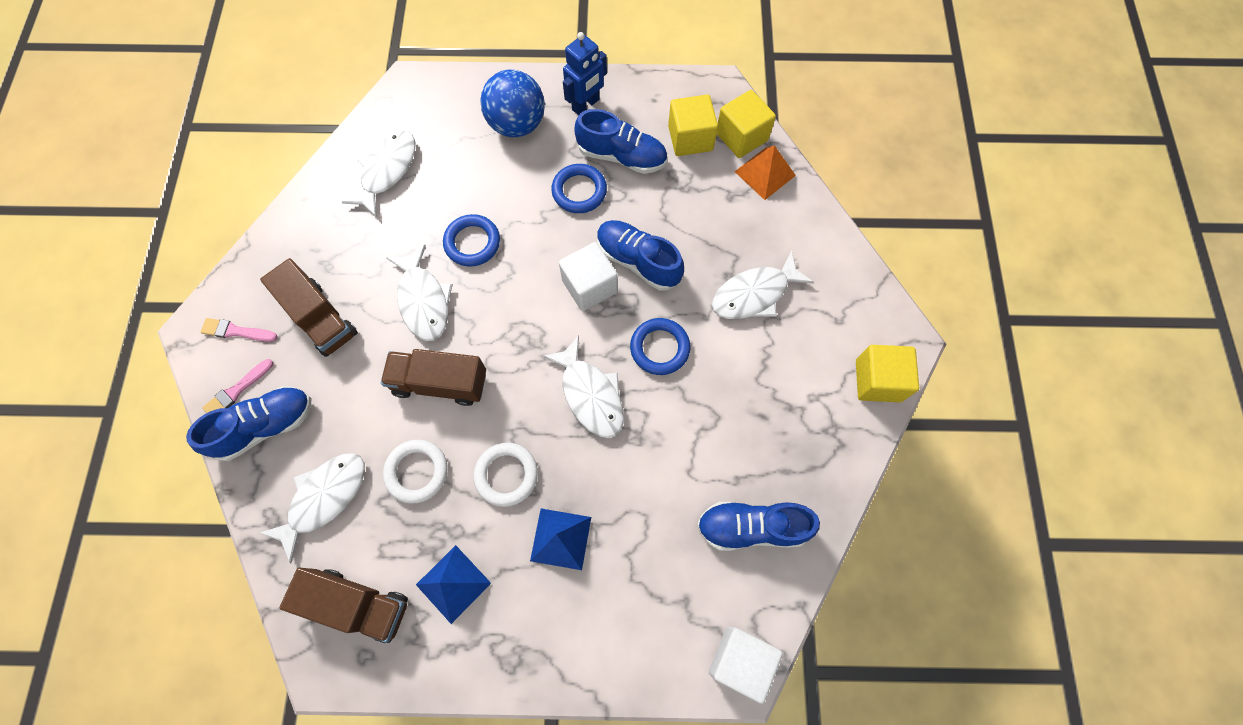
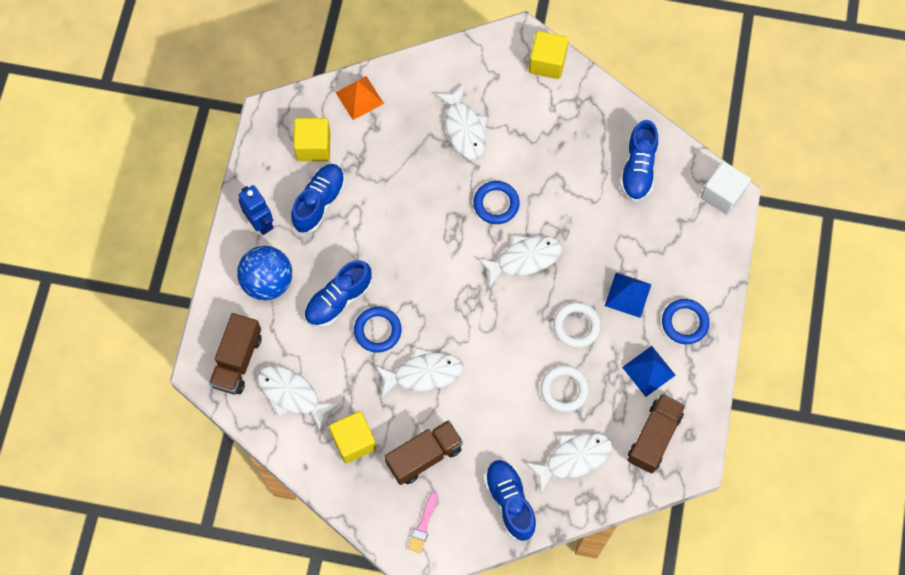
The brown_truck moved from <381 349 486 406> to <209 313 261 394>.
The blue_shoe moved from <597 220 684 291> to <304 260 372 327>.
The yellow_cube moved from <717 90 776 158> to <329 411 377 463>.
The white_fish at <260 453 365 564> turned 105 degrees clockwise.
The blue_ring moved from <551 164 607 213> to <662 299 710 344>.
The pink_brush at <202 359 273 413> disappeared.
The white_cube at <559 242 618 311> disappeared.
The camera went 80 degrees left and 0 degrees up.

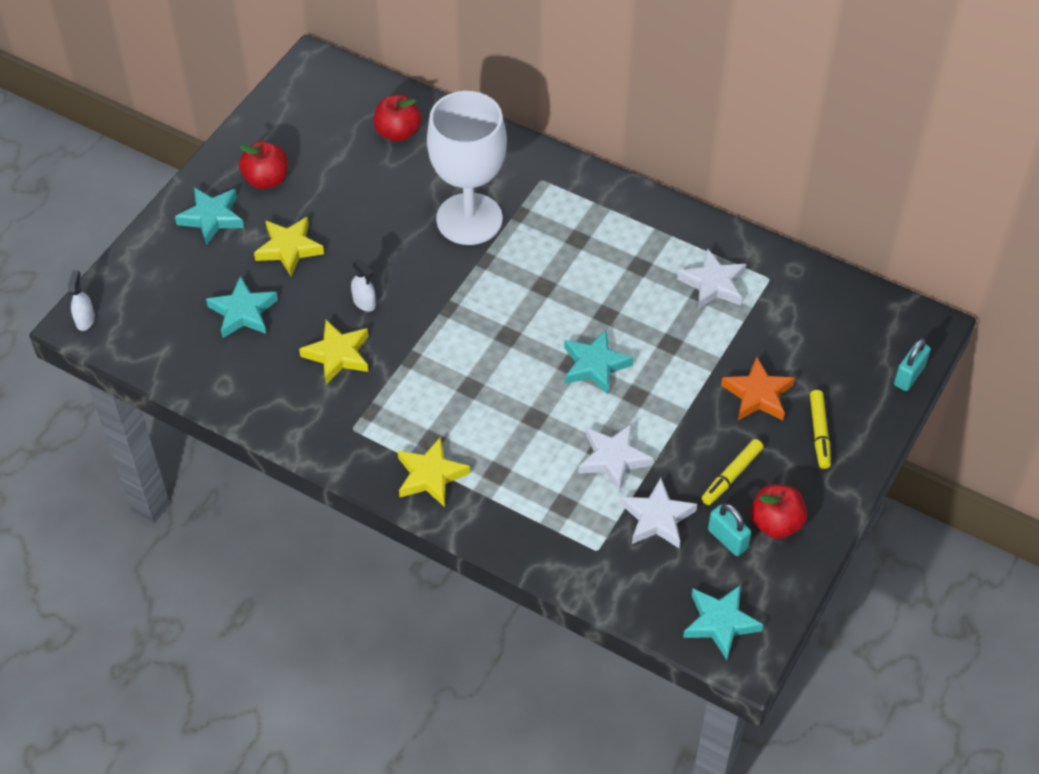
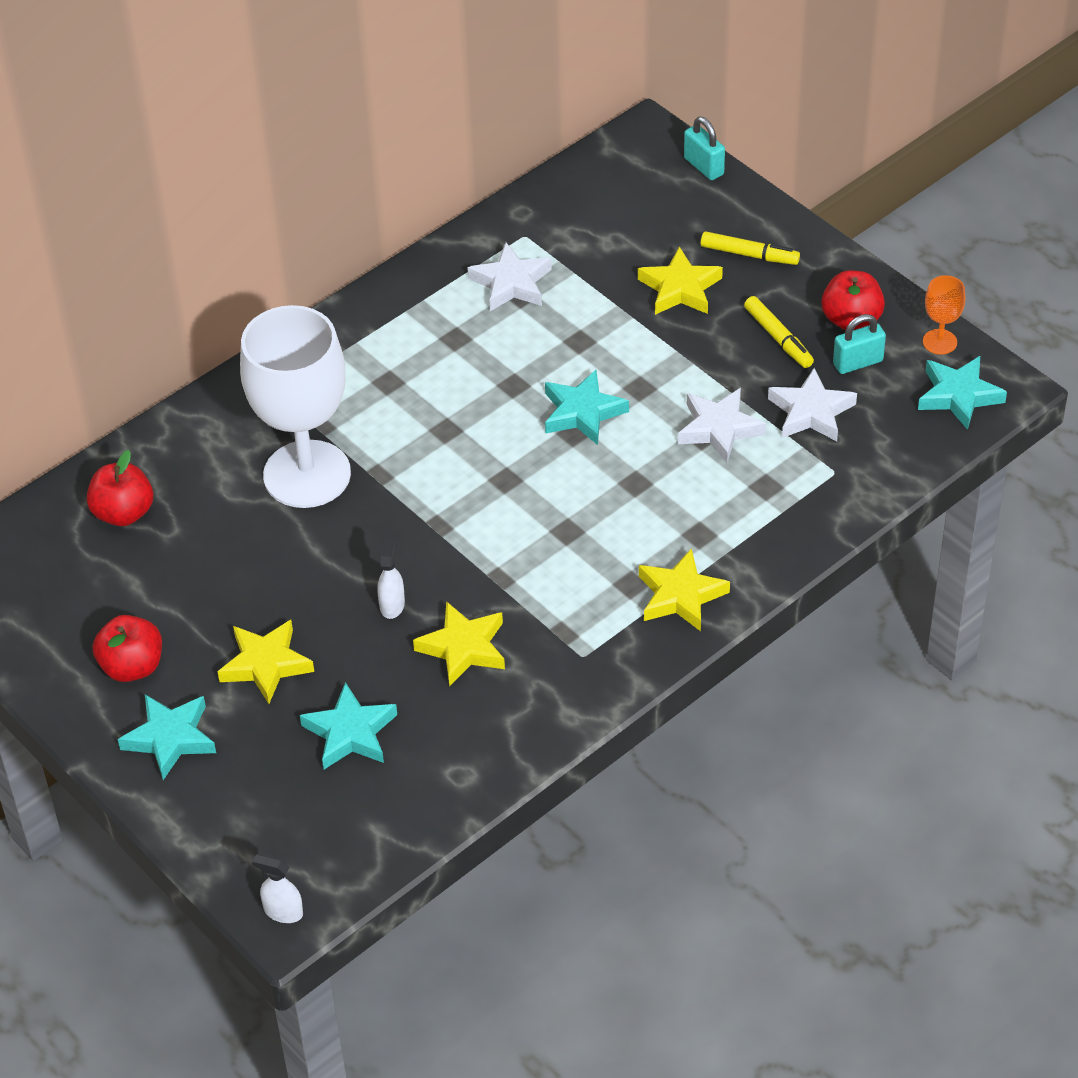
The white_spray_bottle at <351 259 376 311> turned 60 degrees counterclockwise.
The orange_star at <721 357 795 420> became the yellow_star at <638 246 723 315>.
The orange_goblet at <923 275 965 355> appeared.
The camera went 70 degrees left and 5 degrees down.

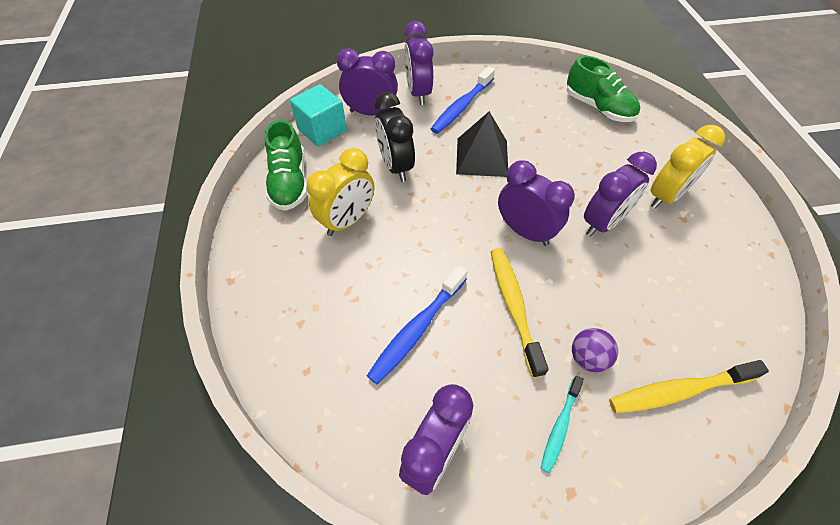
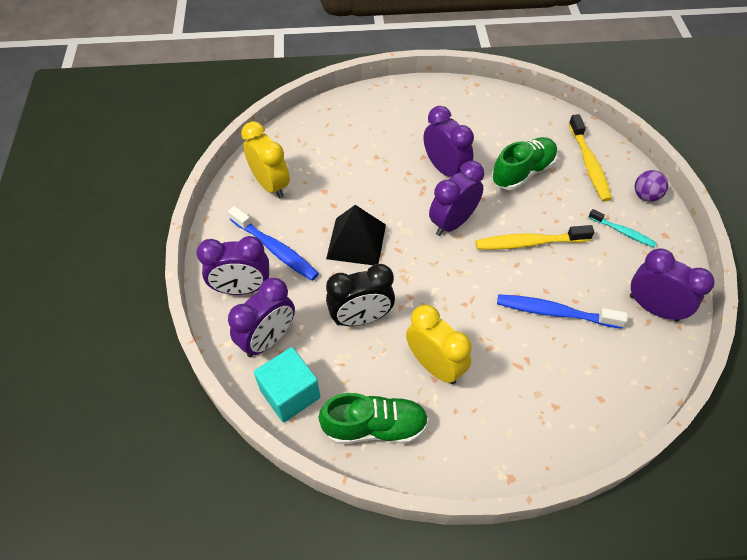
The purple_clock at <337 48 398 115> turned 150 degrees counterclockwise.
The yellow_clock moved from <650 125 725 209> to <241 121 290 199>.
The green_shoe moved from <567 55 640 122> to <492 137 558 190>.
The blue_toothbrush at <367 265 467 384> turned 150 degrees clockwise.
The purple_ball moved from <572 328 618 372> to <635 170 668 202>.
The camera went 85 degrees left and 0 degrees up.

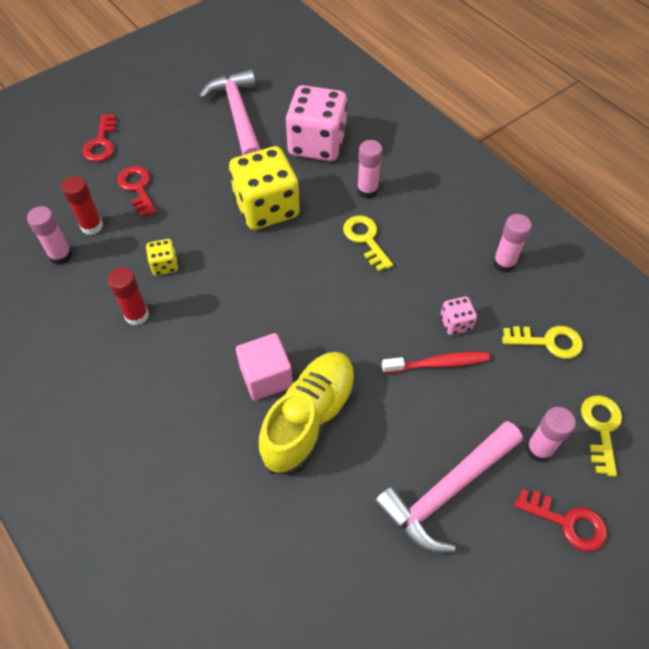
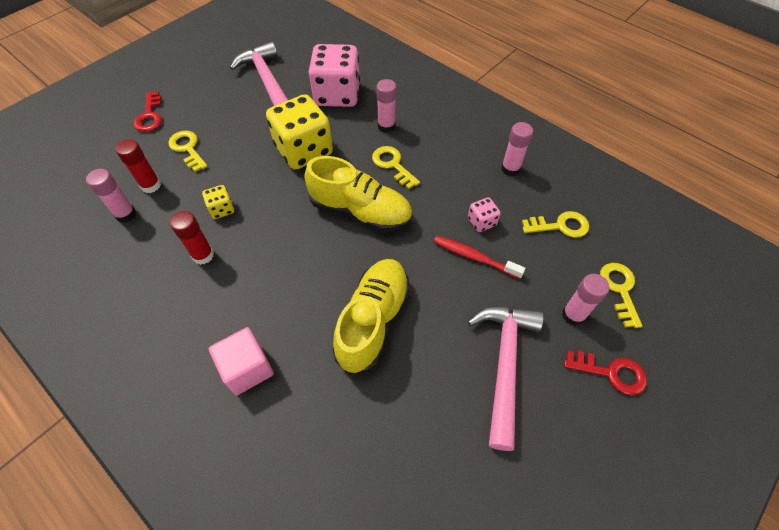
The red_key at <117 166 156 217> became the yellow_key at <168 131 208 172>.
The pink_cube moved from <236 333 293 400> to <209 327 274 395>.
The yellow_shoe at <304 156 412 232> appeared.
The red_toothbrush at <382 352 490 373> turned 135 degrees counterclockwise.
The pink_hammer at <374 421 523 553> turned 150 degrees clockwise.
The camera went 10 degrees left and 0 degrees up.

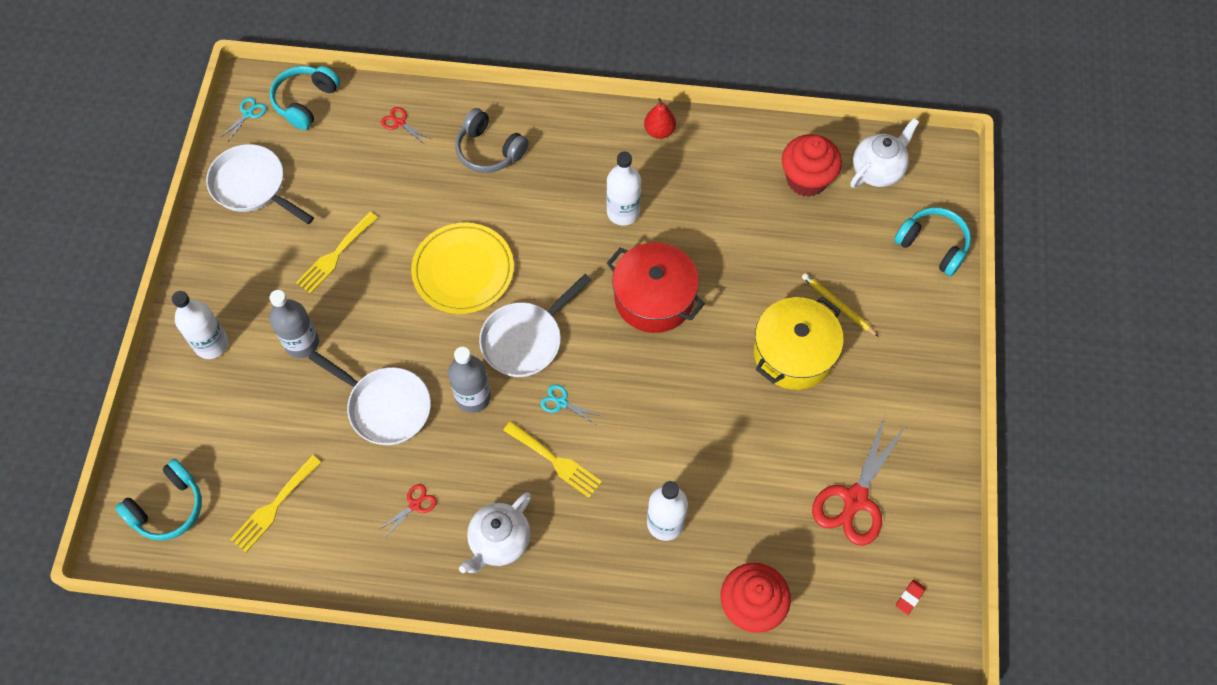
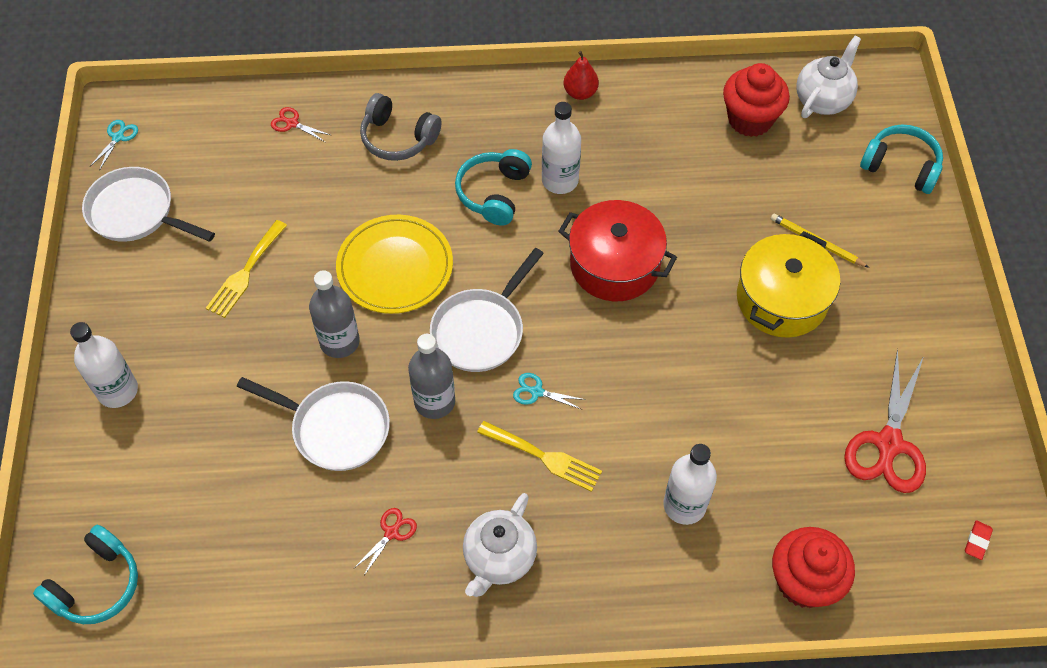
The grey_bottle moved from <269 290 319 358> to <309 270 360 358>.
The turquoise_headphones moved from <269 66 340 130> to <455 149 532 226>.
The yellow_fork at <230 455 321 552> disappeared.
The camera went 10 degrees left and 5 degrees down.

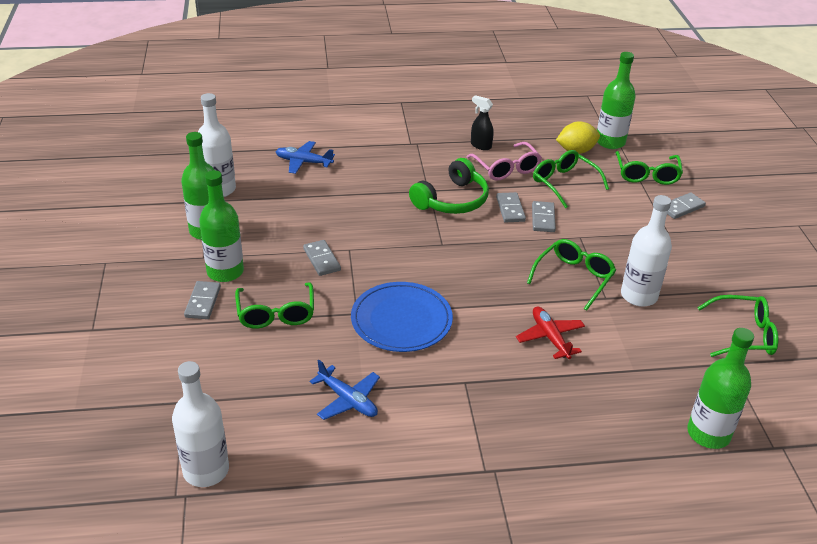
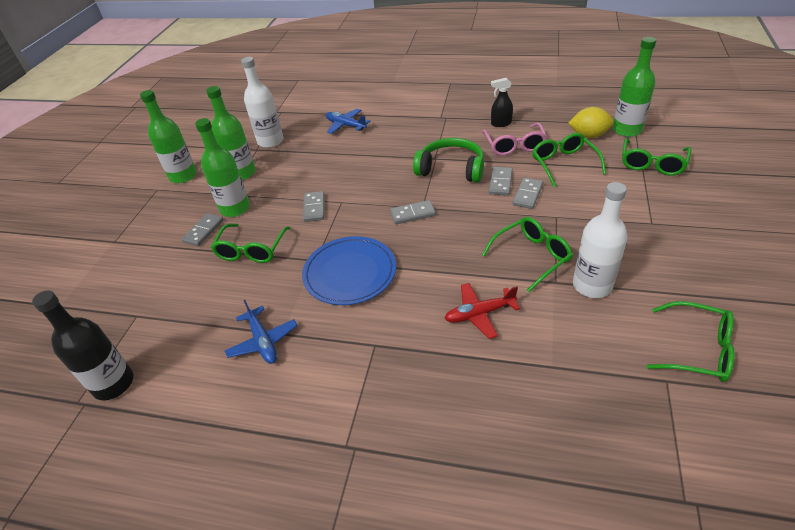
The white_bottle at <172 361 229 487> became the black_bottle at <32 290 134 401>.
The green_bottle moved from <687 328 754 449> to <140 90 197 183>.
The grey_domino moved from <667 192 706 219> to <390 200 436 225>.
The green_headphones at <409 158 489 214> turned 135 degrees counterclockwise.
The red_plane at <516 306 585 359> turned 105 degrees counterclockwise.
The black_spray_bottle at <471 95 494 150> turned 60 degrees counterclockwise.
The camera went 25 degrees right and 5 degrees up.

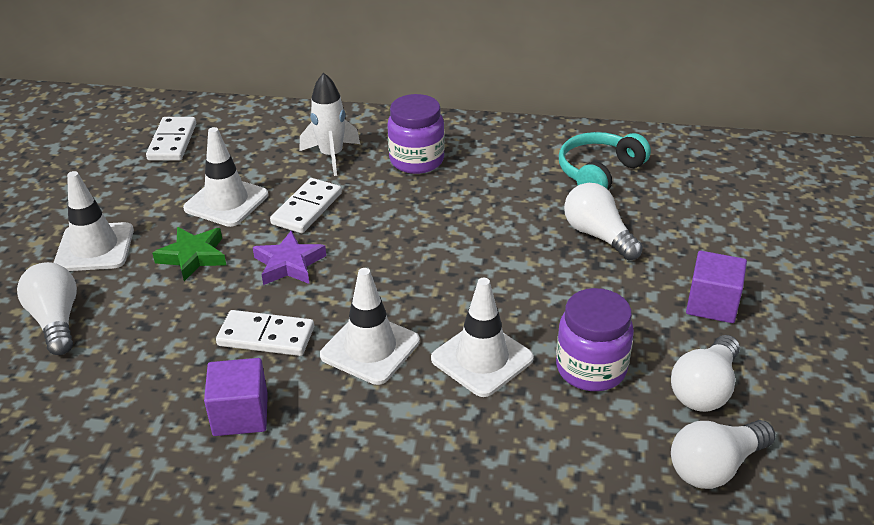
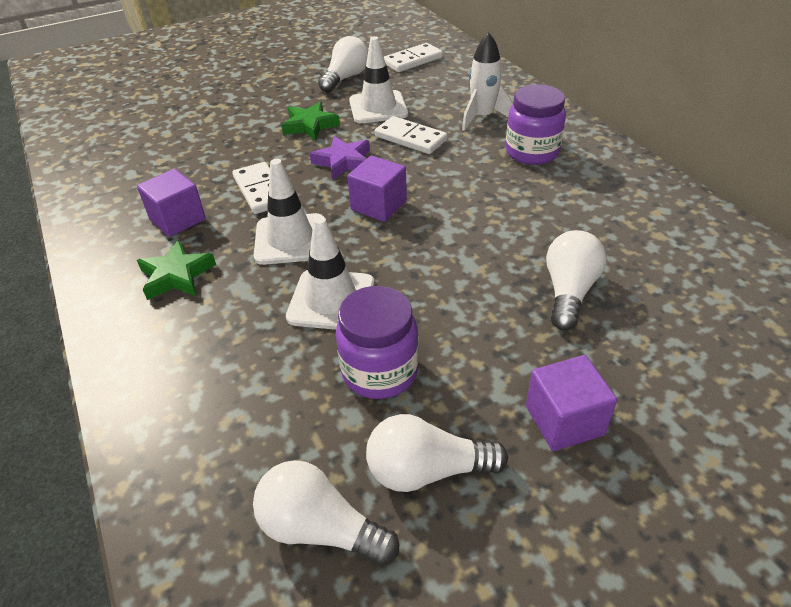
The green_star at <137 240 216 300> appeared.
The white_light_bulb moved from <17 262 77 355> to <318 36 368 93>.
The purple_cube at <347 155 407 222> appeared.
The white_domino at <270 178 342 233> turned 45 degrees clockwise.
The white_traffic_cone at <53 171 134 271> disappeared.
The turquoise_headphones at <559 132 651 190> disappeared.
The camera went 55 degrees right and 5 degrees up.

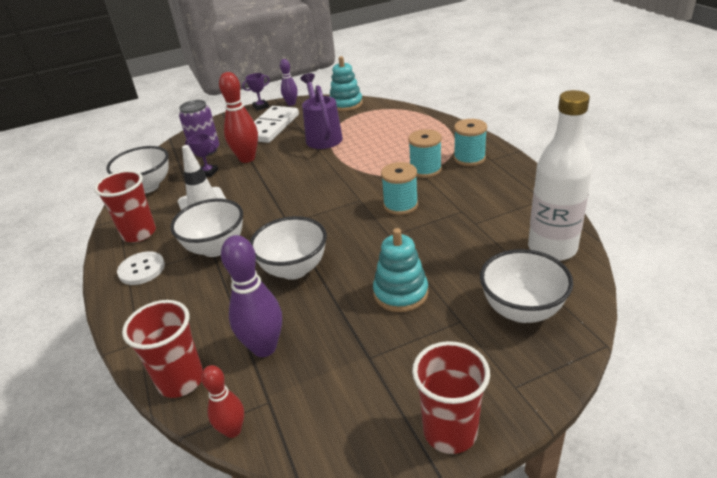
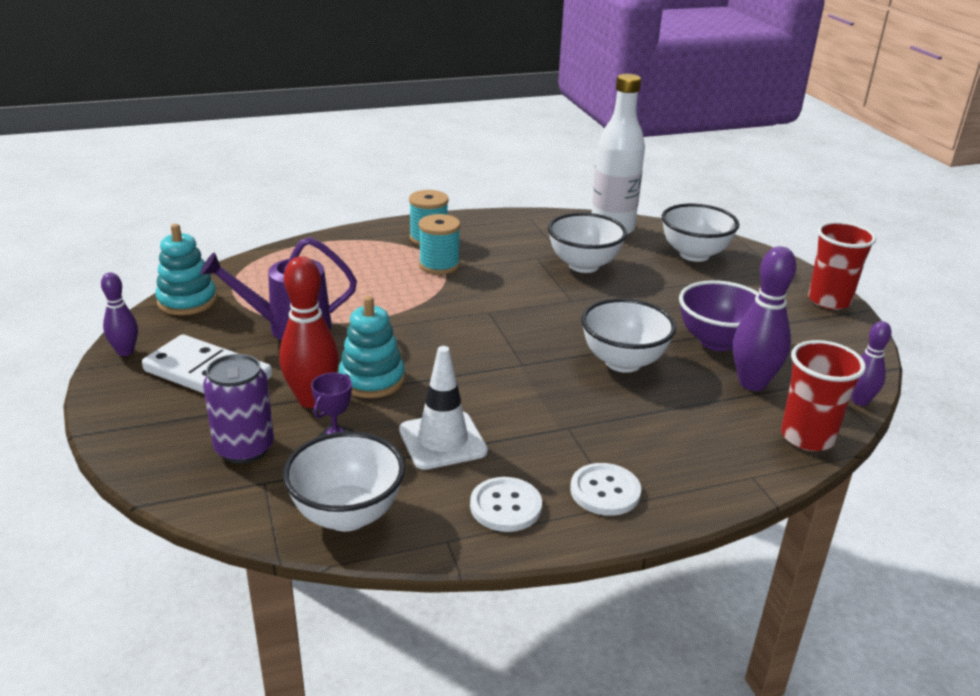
The turquoise_stacking_toy moved from <373 228 428 312> to <339 296 405 398>.
The red_cup at <94 170 156 242> was replaced by the white_button at <470 477 542 532>.
The white_bowl moved from <170 199 243 257> to <548 213 627 273>.
The purple_bowl at <679 280 759 351> appeared.
The red_bowling_pin at <201 365 244 438> became the purple_bowling_pin at <851 321 892 406>.
The purple_trophy at <242 73 270 110> disappeared.
The turquoise_spool at <381 162 418 215> disappeared.
The camera went 90 degrees left and 5 degrees down.

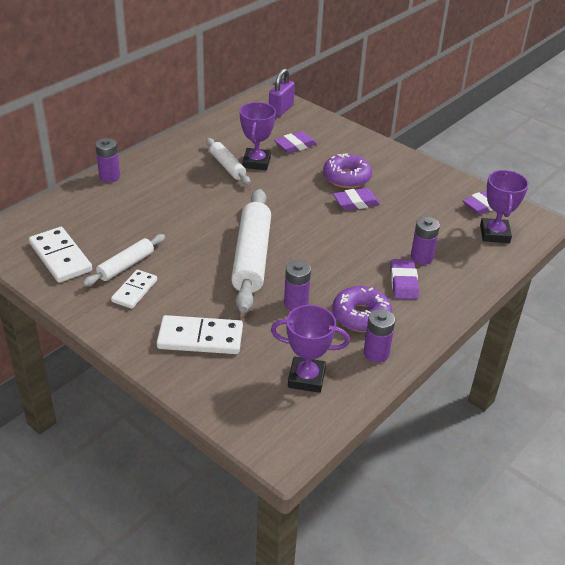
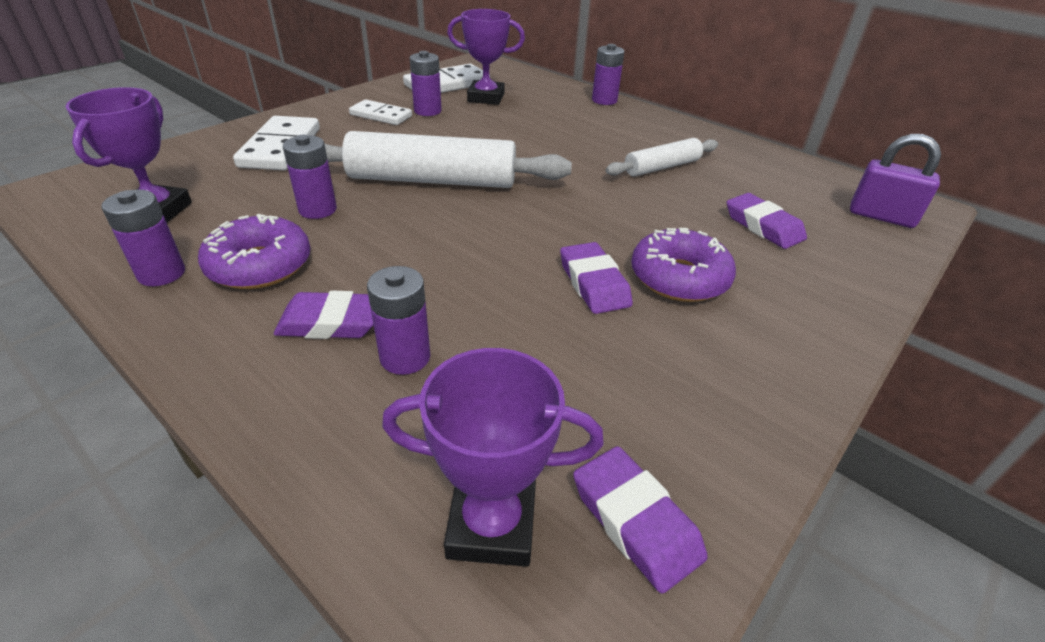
The white_rolling_pin at <83 234 165 286> was replaced by the purple_battery at <410 51 442 116>.
The purple_trophy moved from <240 102 276 170> to <447 9 525 105>.
The camera went 90 degrees right and 0 degrees up.

